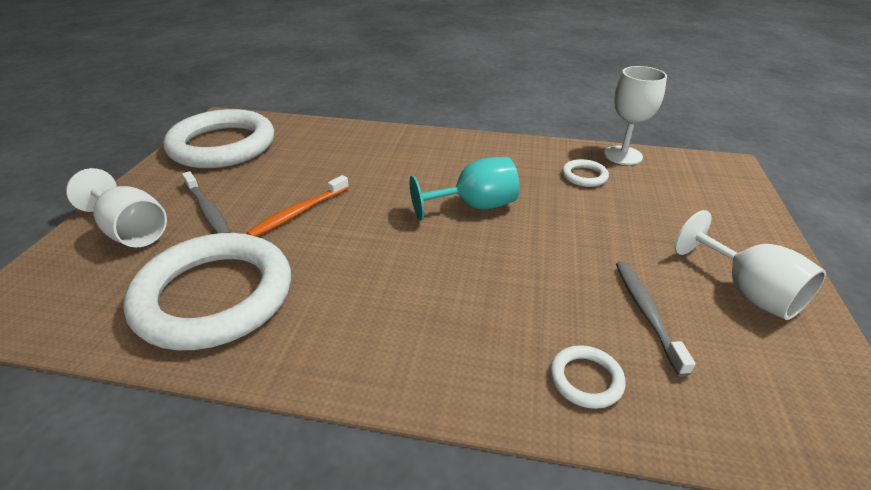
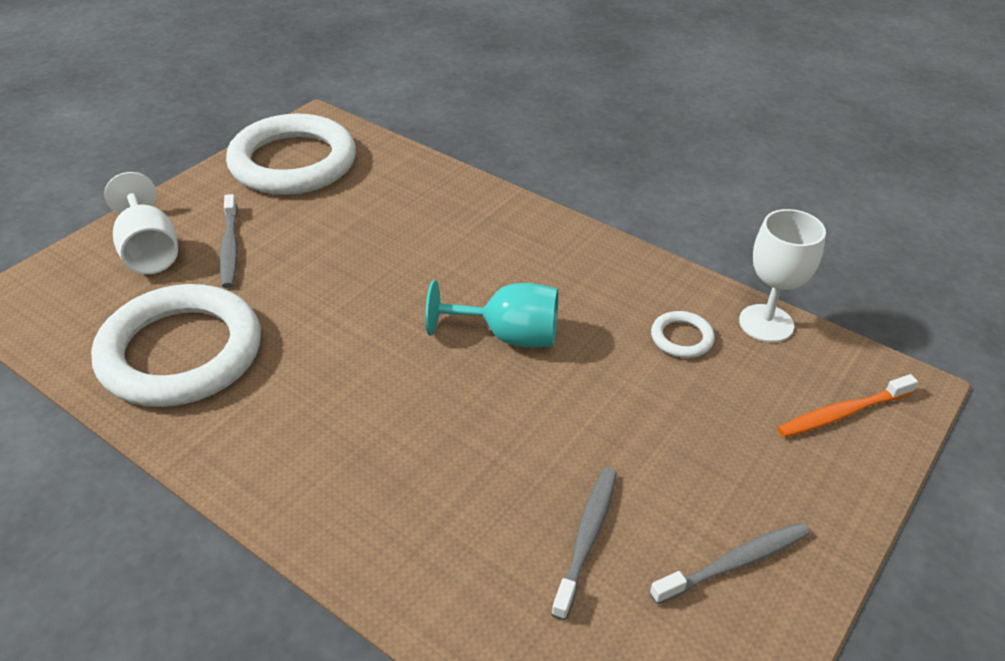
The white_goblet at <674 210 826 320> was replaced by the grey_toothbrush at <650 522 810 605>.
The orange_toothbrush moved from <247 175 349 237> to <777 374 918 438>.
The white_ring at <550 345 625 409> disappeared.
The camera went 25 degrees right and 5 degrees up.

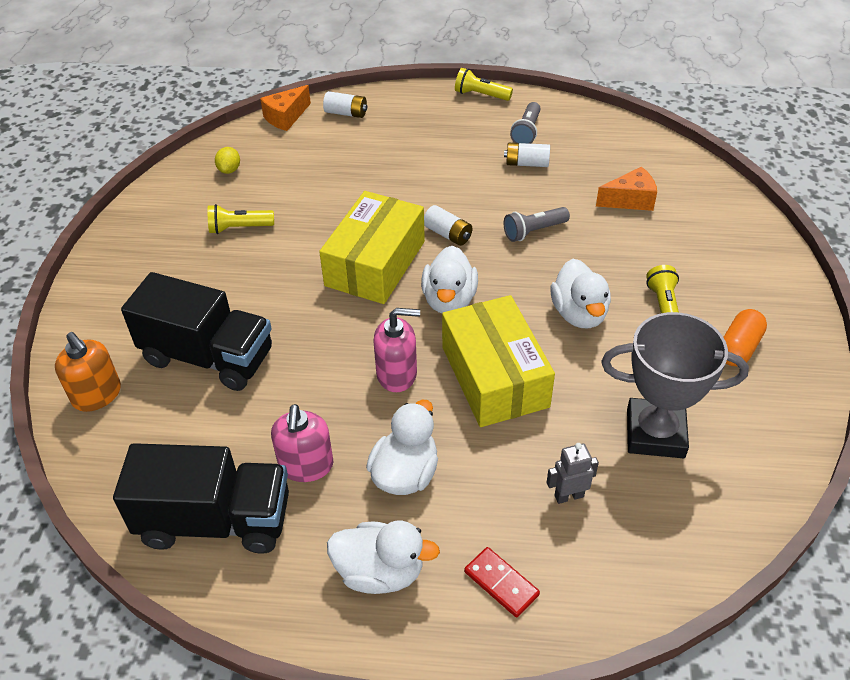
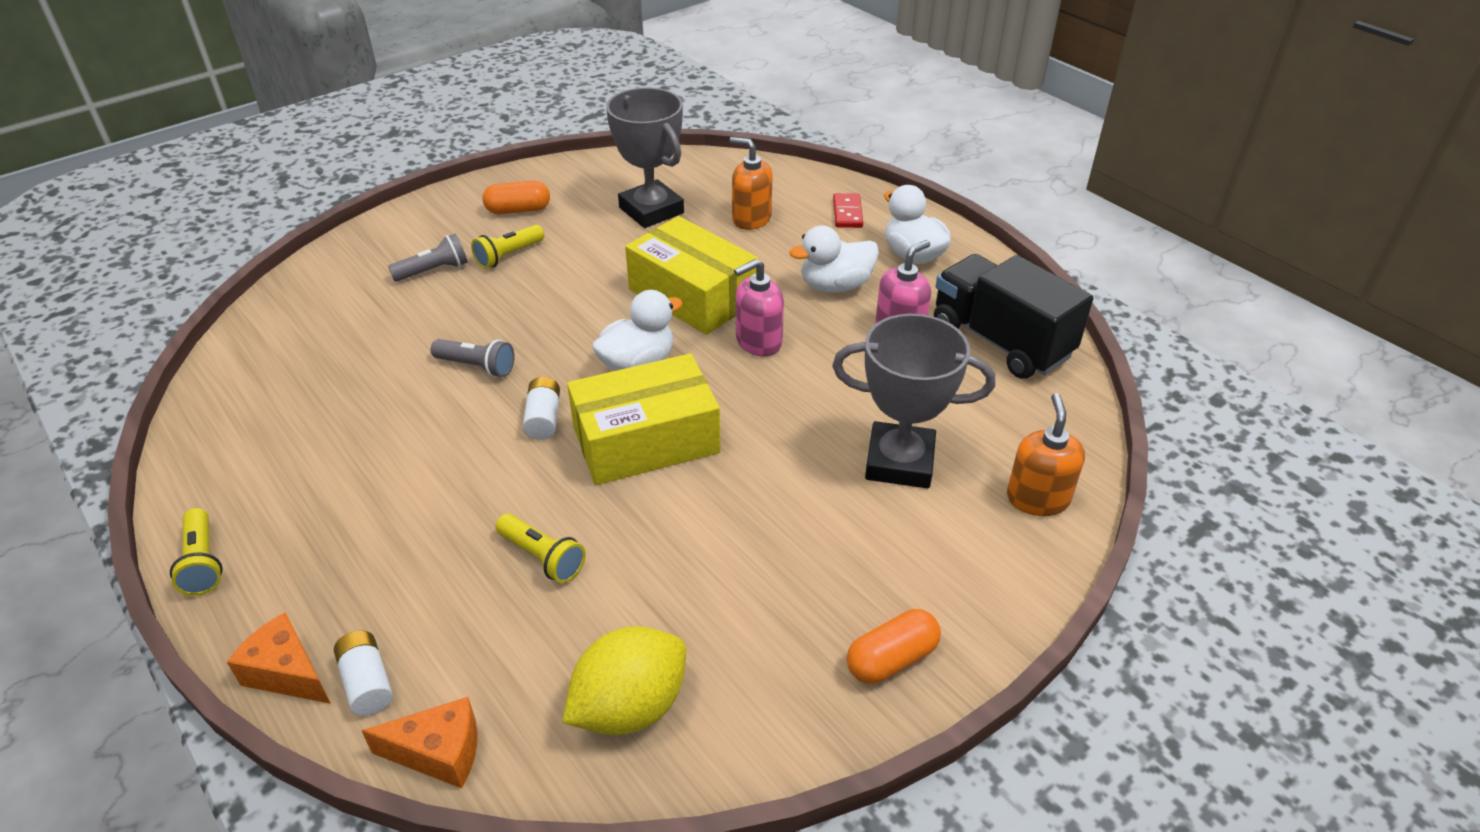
The orange_cheese moved from <596 167 657 211> to <227 612 331 704>.
The grey_flashlight moved from <510 102 541 144> to <388 233 468 282>.
The yellow_flashlight moved from <208 204 274 234> to <495 514 586 583>.
The yellow_lemon at <215 147 240 174> changed to 2.12 times the size.
The yellow_box at <442 295 555 427> turned 75 degrees counterclockwise.
The grey_robot at <547 443 599 504> was replaced by the orange_soap_dispenser at <730 137 772 230>.
The pink_soap_dispenser at <373 308 420 392> turned 75 degrees counterclockwise.
The black_truck at <121 272 272 391> was replaced by the grey_trophy at <832 314 995 488>.
The orange_capsule at <847 609 941 684> appeared.
The white_battery at <504 143 550 167> disappeared.
The white_duck at <551 259 611 328> disappeared.
The camera went 135 degrees left and 5 degrees down.

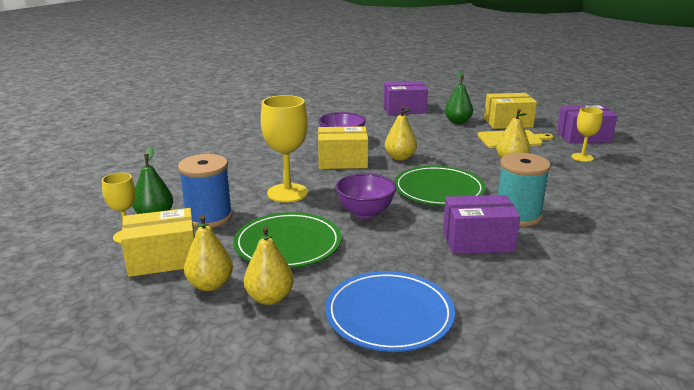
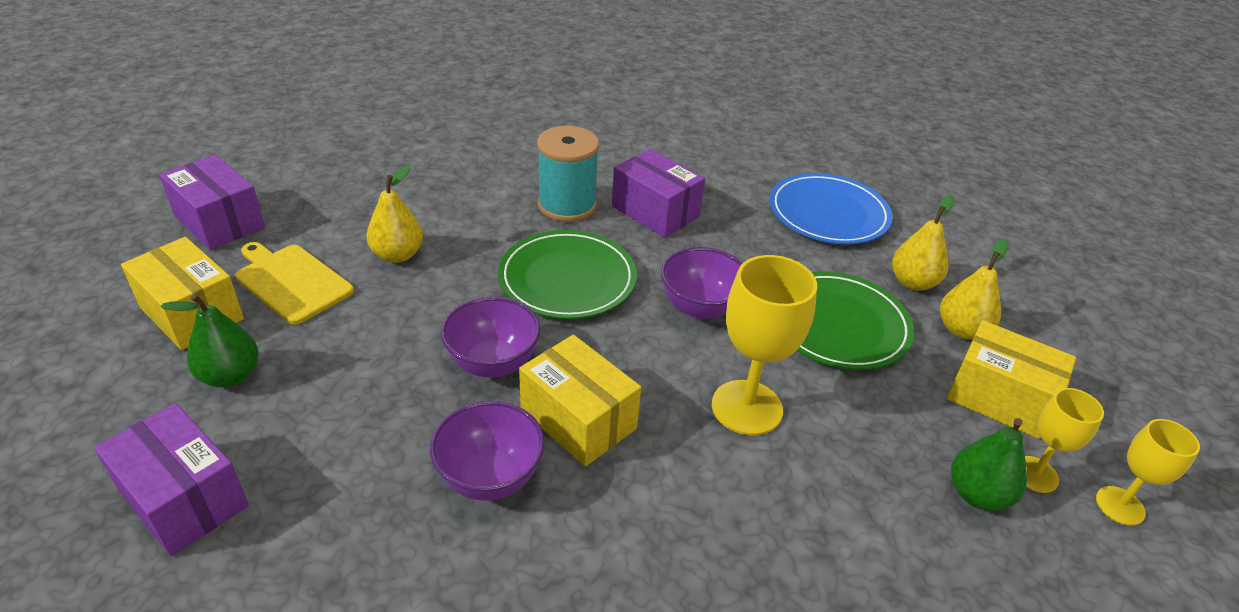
The yellow_pear at <385 106 417 161> was replaced by the purple_bowl at <441 297 540 377>.
The yellow_goblet moved from <572 107 603 162> to <1096 419 1200 526>.
The blue_spool at <178 154 233 228> disappeared.
The camera went 135 degrees left and 15 degrees up.

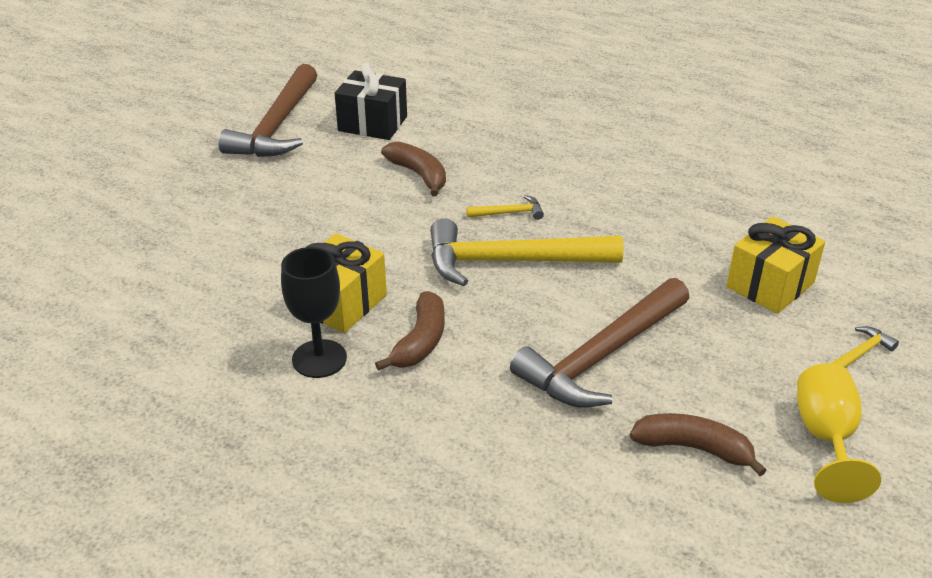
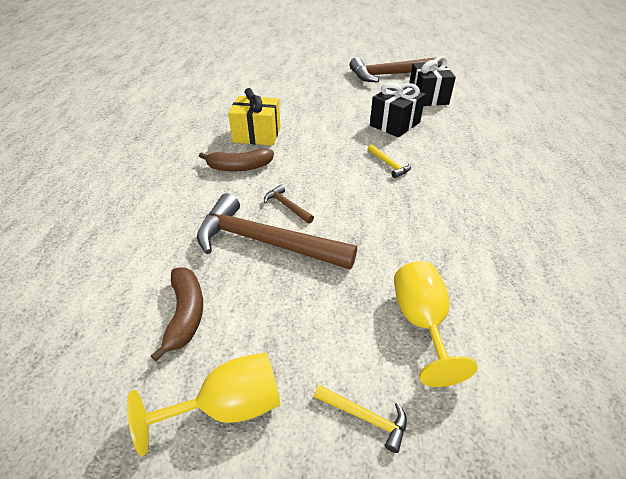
The brown_hammer at <264 185 314 224> appeared.
The brown_banana at <381 141 446 196> was replaced by the black_gift at <370 82 426 137>.
The yellow_gift at <726 216 825 314> was replaced by the yellow_goblet at <394 261 478 387>.
The black_goblet at <281 247 347 378> disappeared.
The yellow_hammer at <430 218 623 286> disappeared.
The camera went 65 degrees right and 5 degrees up.

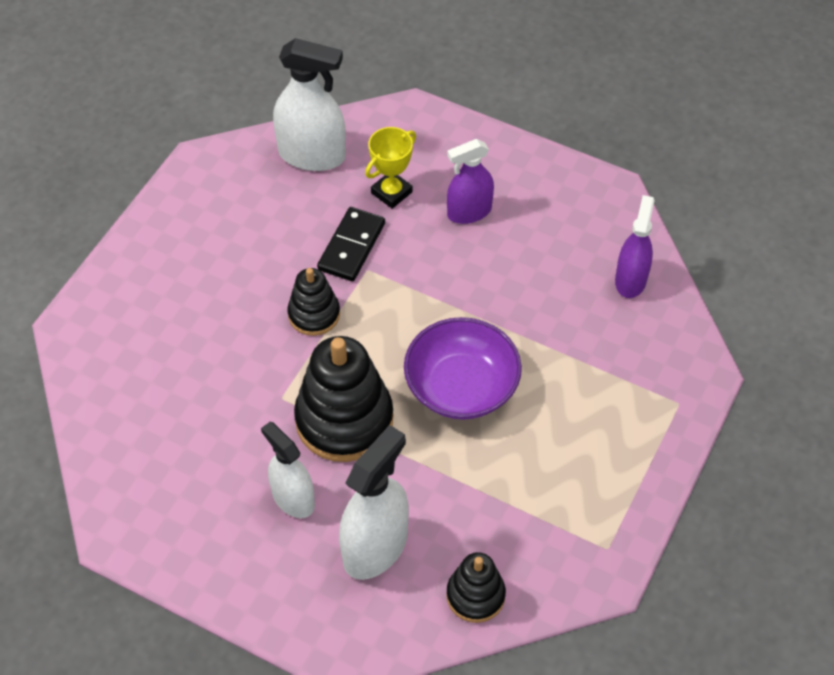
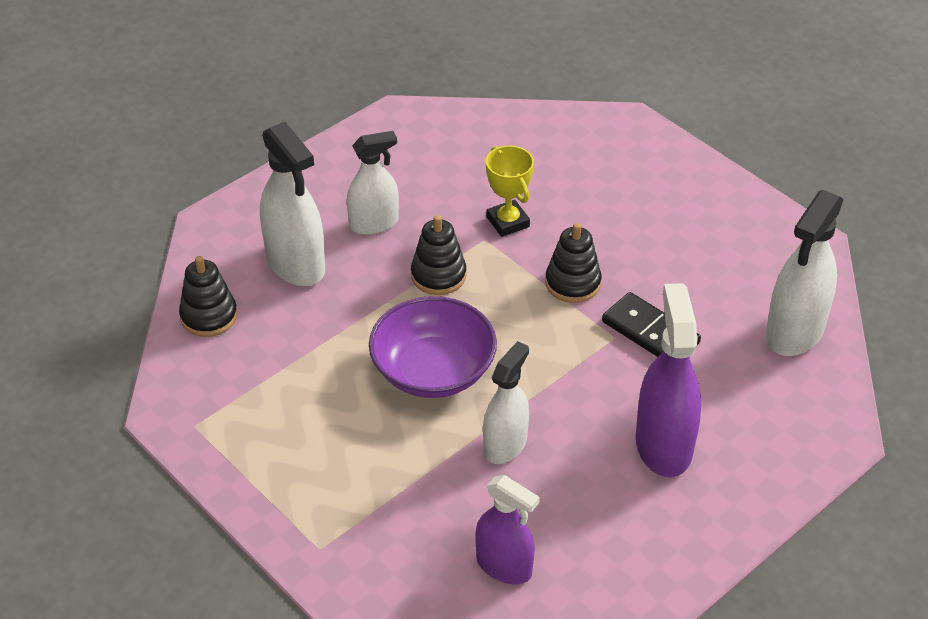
The black_stacking_toy at <294 336 393 462> changed to 0.56 times the size.
The white_spray_bottle at <483 341 529 464> appeared.
The yellow_trophy moved from <365 127 416 209> to <486 145 534 237>.
The purple_spray_bottle at <447 139 494 224> changed to 1.51 times the size.
The camera went 110 degrees right and 10 degrees down.

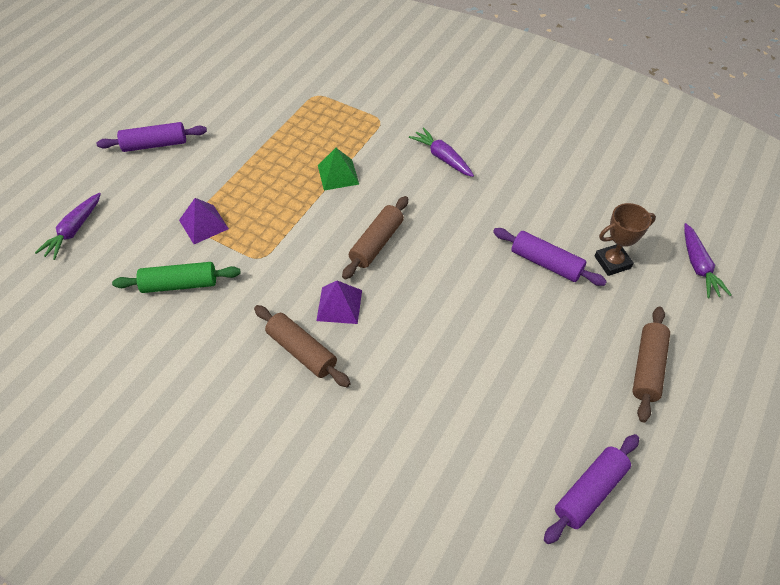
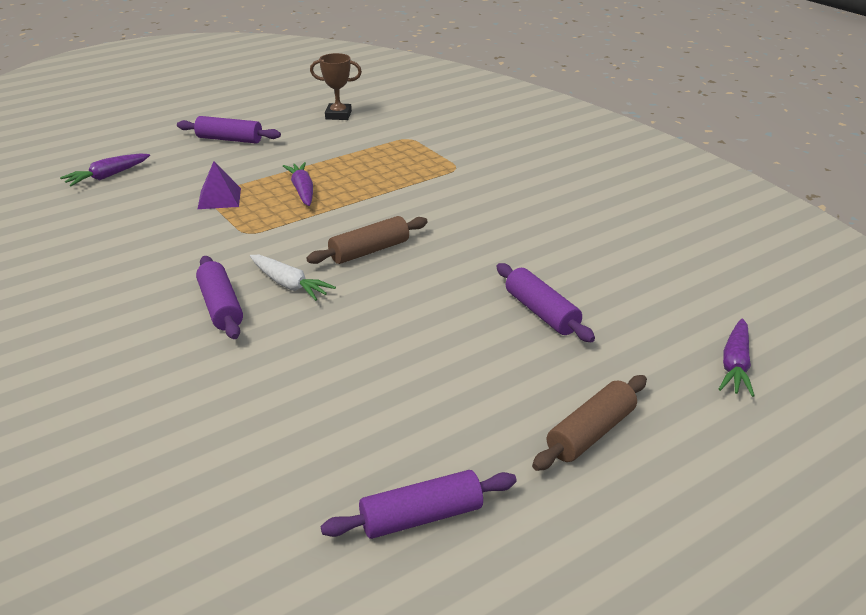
The brown_rolling_pin at <254 305 351 387> became the purple_rolling_pin at <196 256 243 339>.
The purple_pyramid at <316 281 362 324> was replaced by the white_carrot at <250 255 336 301>.
The purple_carrot moved from <409 127 474 177> to <283 162 313 206>.
The brown_trophy moved from <595 203 656 276> to <310 53 362 120>.
The green_rolling_pin at <112 262 241 293> disappeared.
The green_pyramid at <318 148 359 190> disappeared.
The camera went 25 degrees right and 20 degrees down.

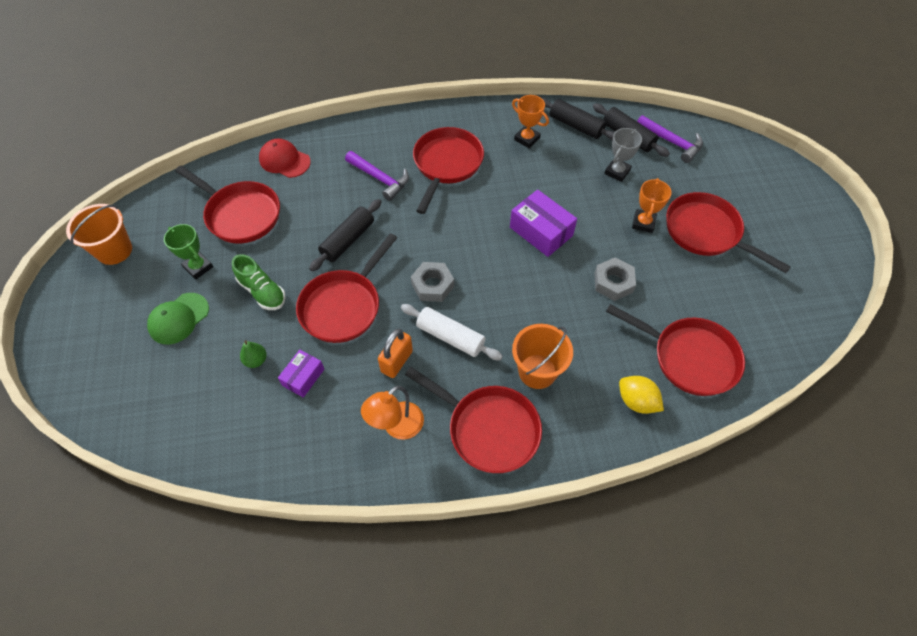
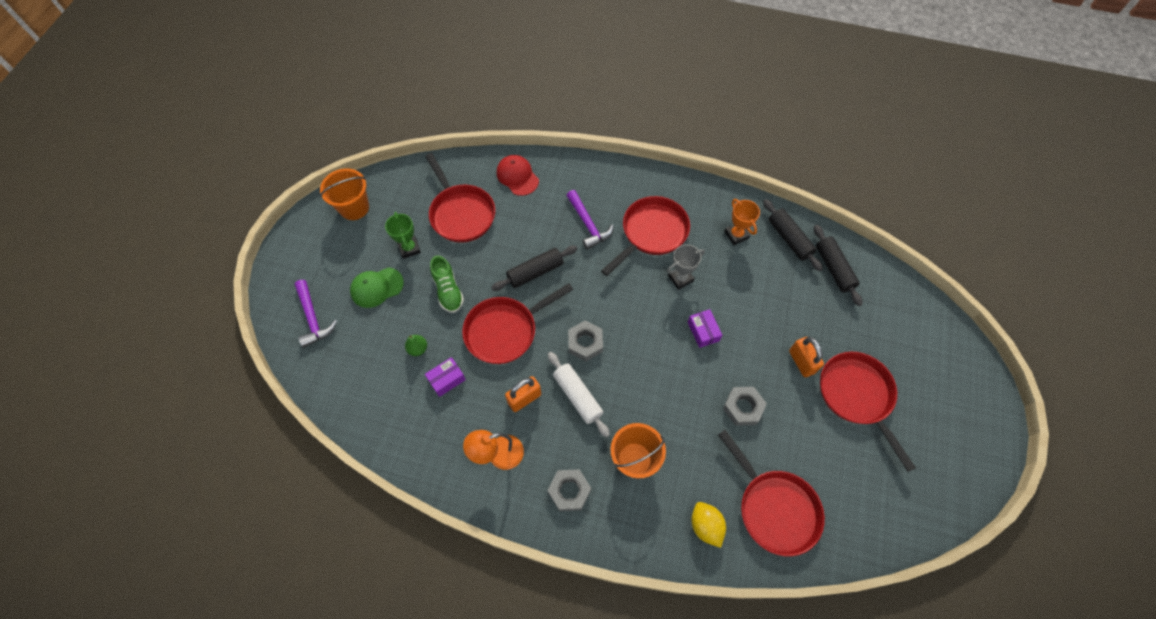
The purple_hammer moved from <637 115 703 163> to <294 280 337 348>.
The red_pan at <405 367 542 473> was replaced by the grey_nut at <548 469 591 511>.
The grey_trophy moved from <604 128 642 182> to <667 244 705 290>.
The purple_box at <510 190 577 257> changed to 0.61 times the size.
The orange_trophy at <632 178 672 233> was replaced by the orange_padlock at <789 337 824 377>.
The camera went 25 degrees right and 5 degrees up.

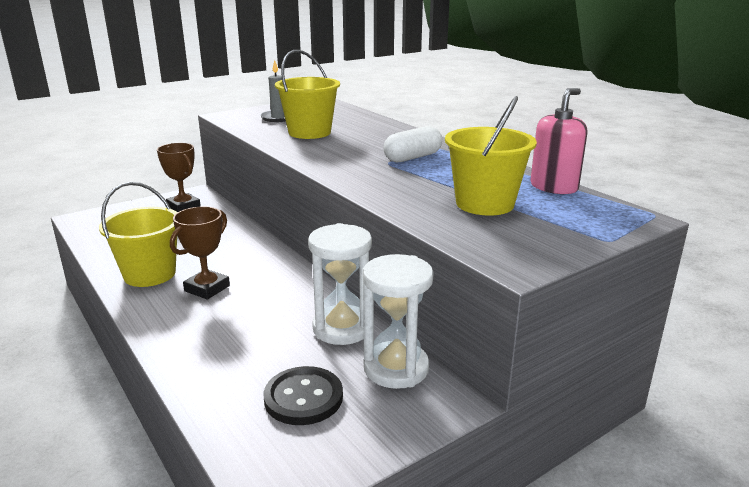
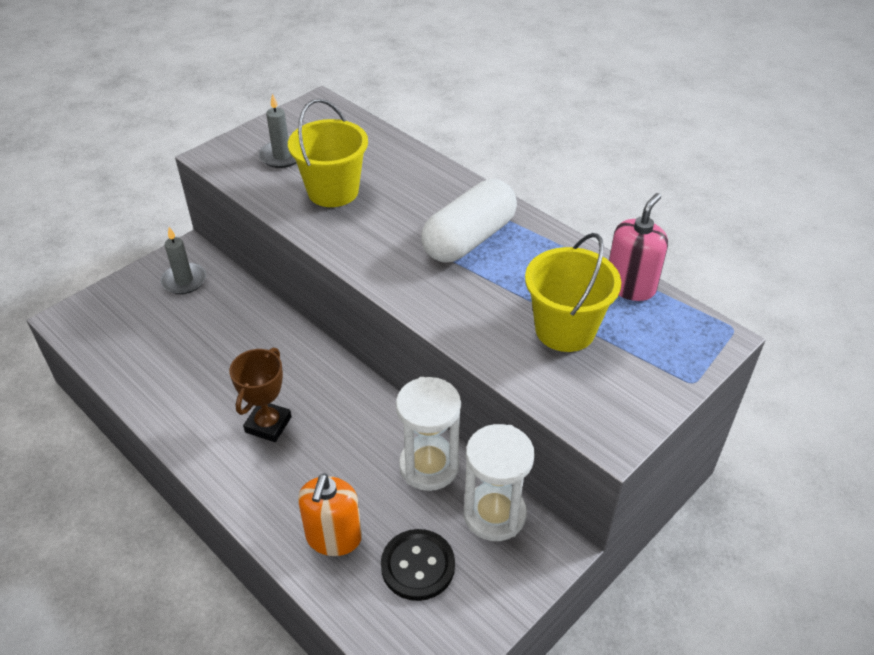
The brown_trophy at <157 143 201 212> was replaced by the grey_candle at <161 227 206 294>.
The orange_soap_dispenser at <298 473 362 556> appeared.
The white_capsule at <383 126 442 162> changed to 1.52 times the size.
The yellow_bucket at <99 182 177 287> disappeared.
The camera went 10 degrees left and 20 degrees up.

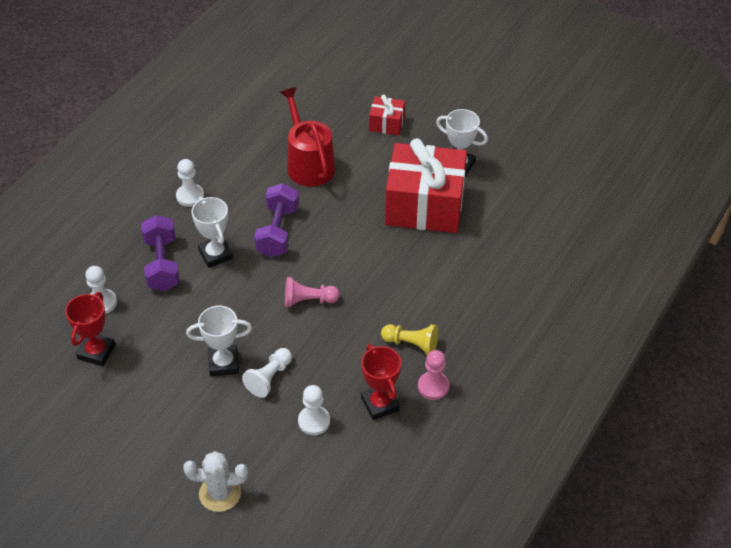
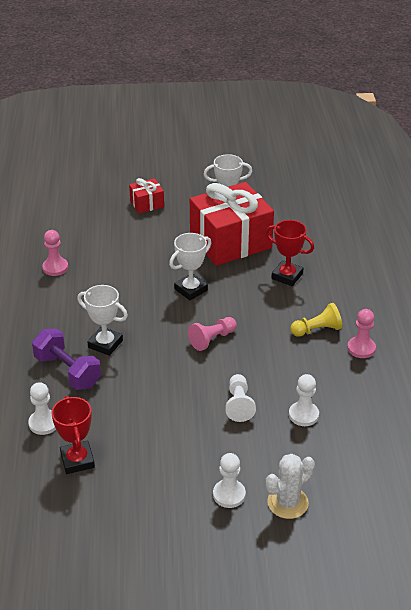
The pink_pawn at <42 230 68 276> appeared.
The white_trophy moved from <186 306 252 376> to <169 233 211 300>.
The white_pawn moved from <176 159 204 207> to <213 453 246 508>.
The red_trophy moved from <361 344 401 420> to <266 220 314 286>.
The purple_dumbbell at <254 183 299 257> disappeared.
The red_watering_can at <280 87 335 187> disappeared.
The camera went 35 degrees left and 10 degrees down.

